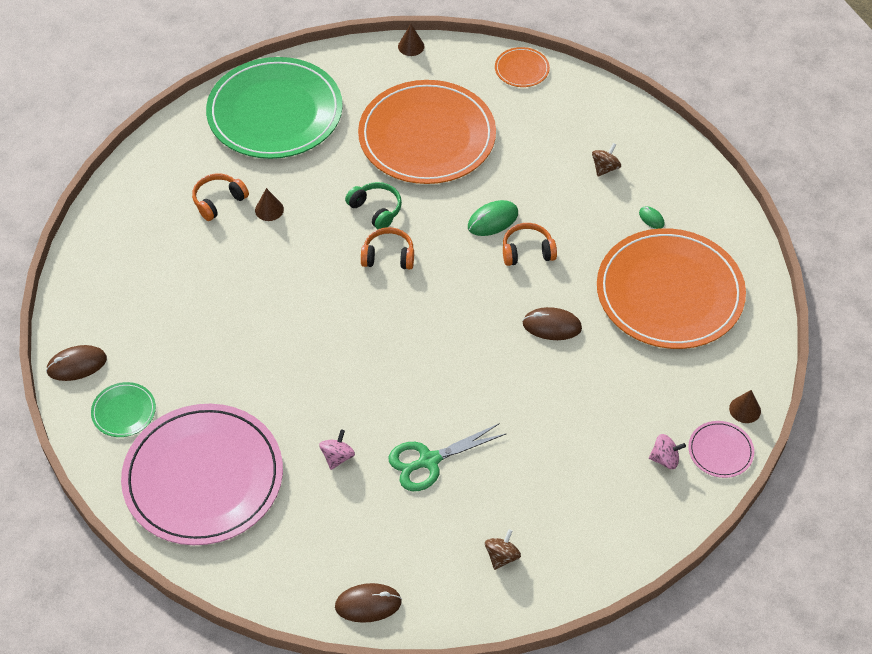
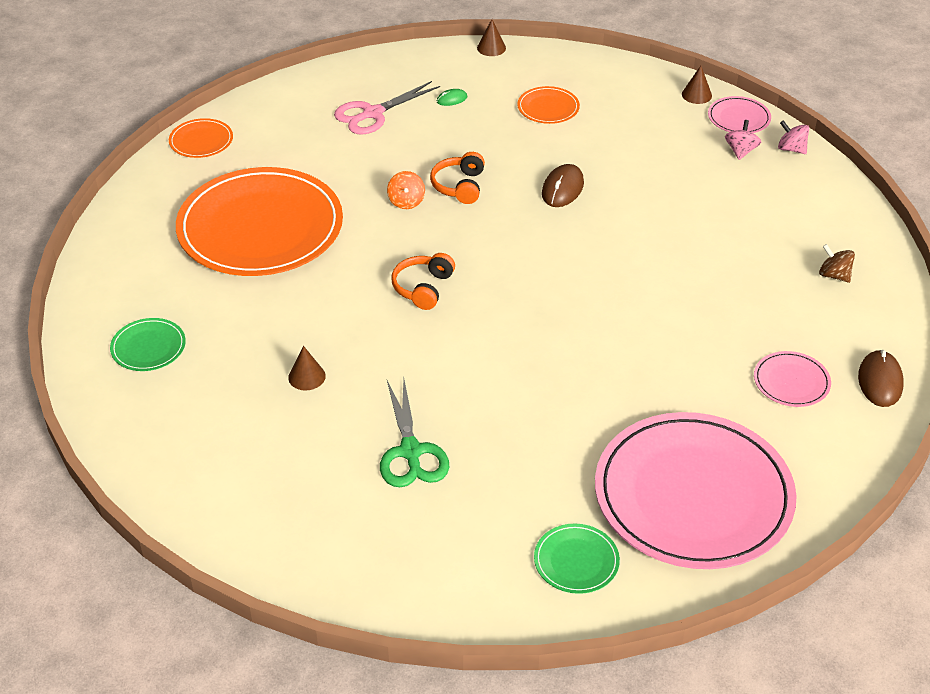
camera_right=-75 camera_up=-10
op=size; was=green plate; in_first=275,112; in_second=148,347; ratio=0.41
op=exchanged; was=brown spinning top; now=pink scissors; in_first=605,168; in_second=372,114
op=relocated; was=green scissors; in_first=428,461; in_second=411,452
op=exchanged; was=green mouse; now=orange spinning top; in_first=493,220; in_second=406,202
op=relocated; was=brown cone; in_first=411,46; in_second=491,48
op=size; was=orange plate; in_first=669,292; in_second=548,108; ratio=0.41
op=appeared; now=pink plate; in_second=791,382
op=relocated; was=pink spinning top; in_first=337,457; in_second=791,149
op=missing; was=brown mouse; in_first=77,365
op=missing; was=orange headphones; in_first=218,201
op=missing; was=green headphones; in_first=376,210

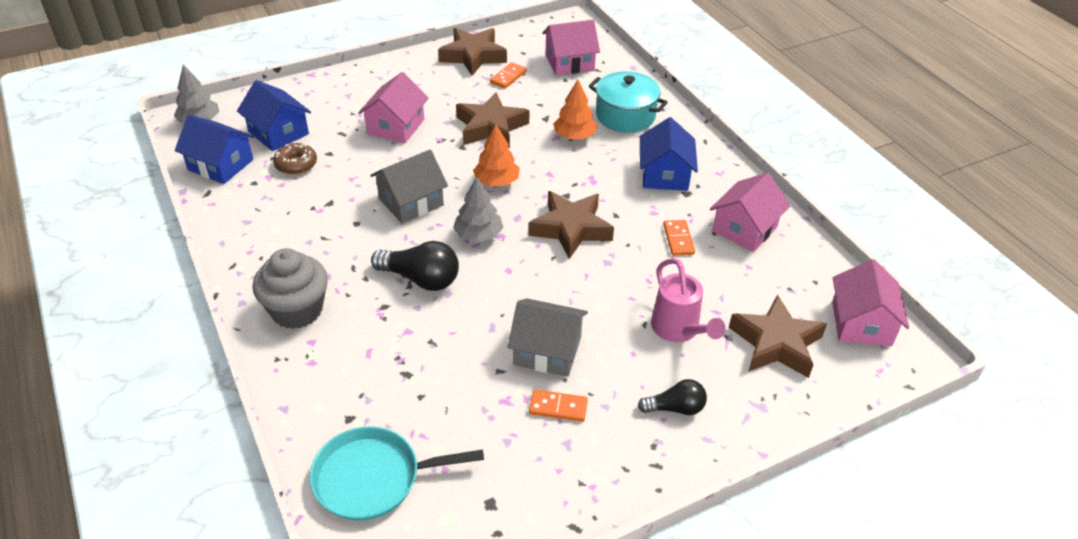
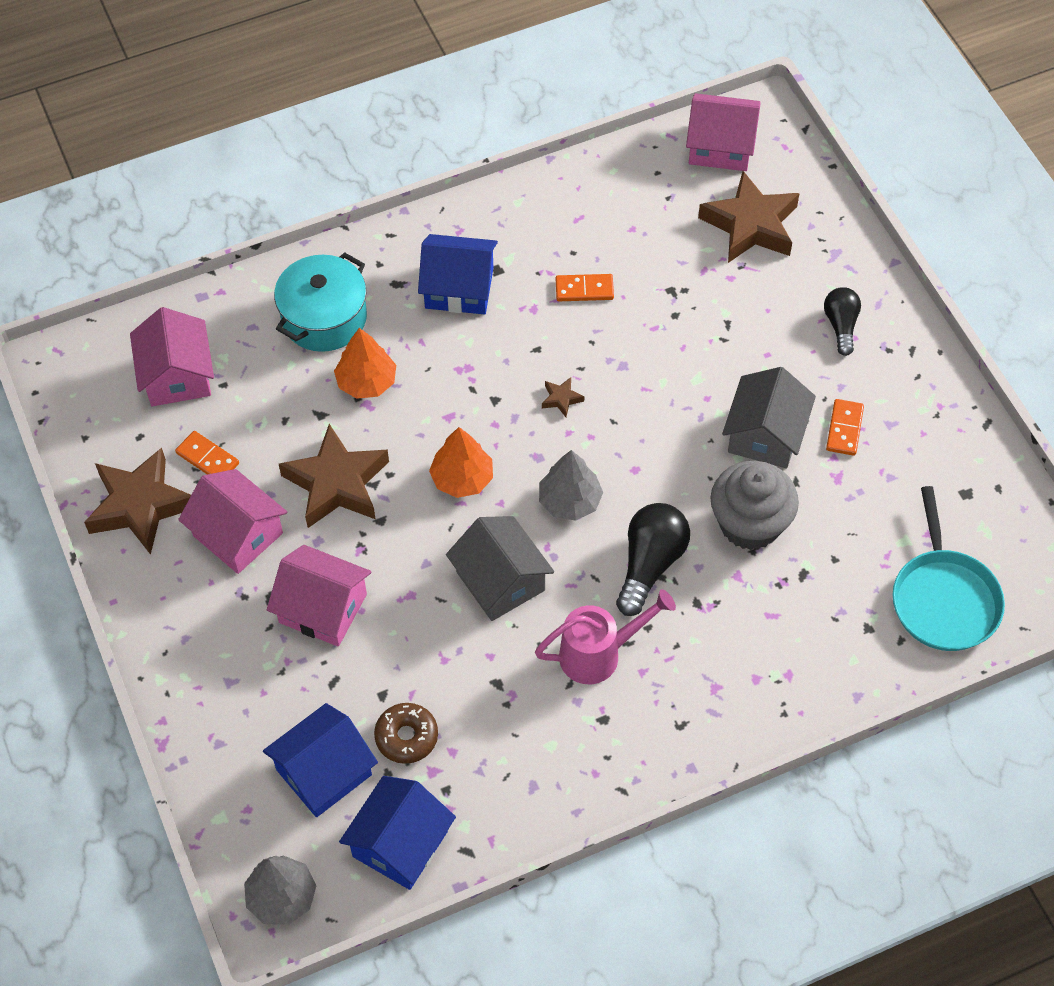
camera_right=-85 camera_up=15
op=relocated; was=pink house; in_first=744,229; in_second=238,534
op=relocated; was=pink watering can; in_first=678,330; in_second=598,654
op=size; was=brown star; in_first=571,229; in_second=561,399; ratio=0.41
op=relocated; was=grey cupcake; in_first=297,310; in_second=750,524

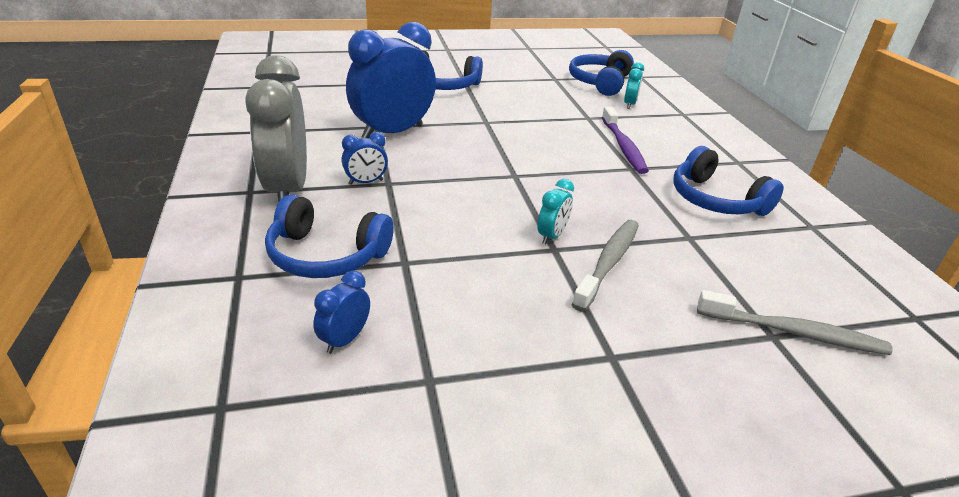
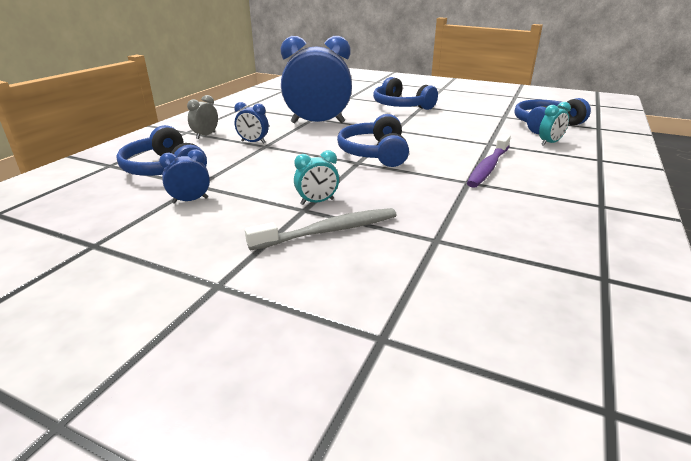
camera_right=40 camera_up=-5
op=relocated; was=blue clock; in_first=345,340; in_second=190,200
op=size; was=grey clock; in_first=287,189; in_second=206,135; ratio=0.44
op=relocated; was=blue headphones; in_first=715,200; in_second=374,153
op=missing; was=grey toothbrush; in_first=793,332

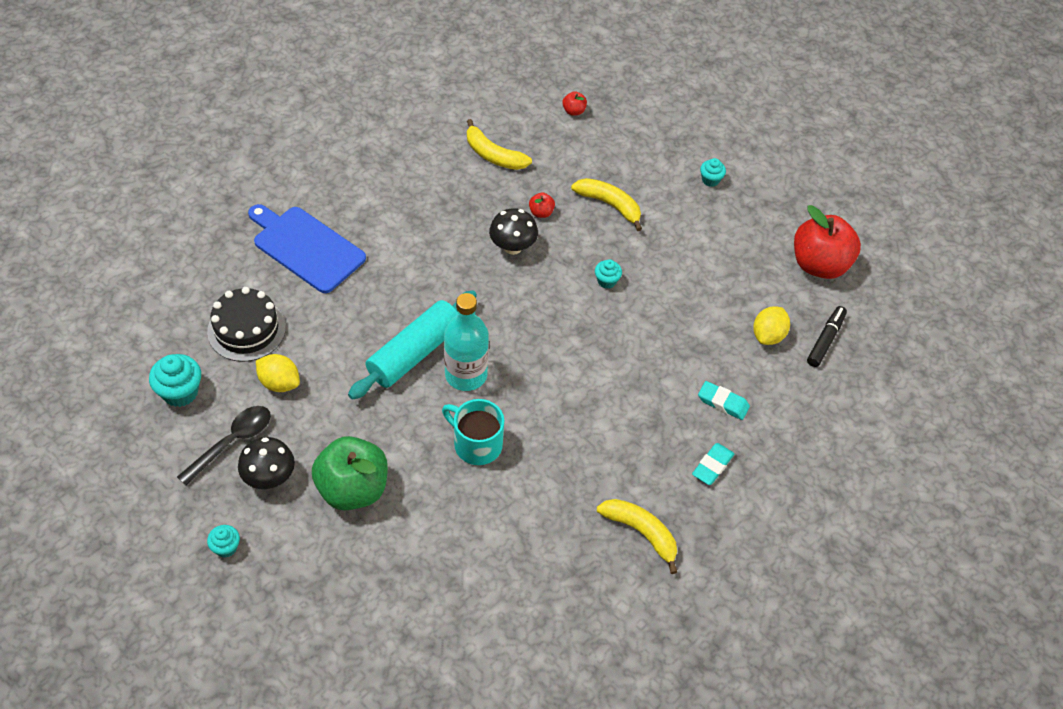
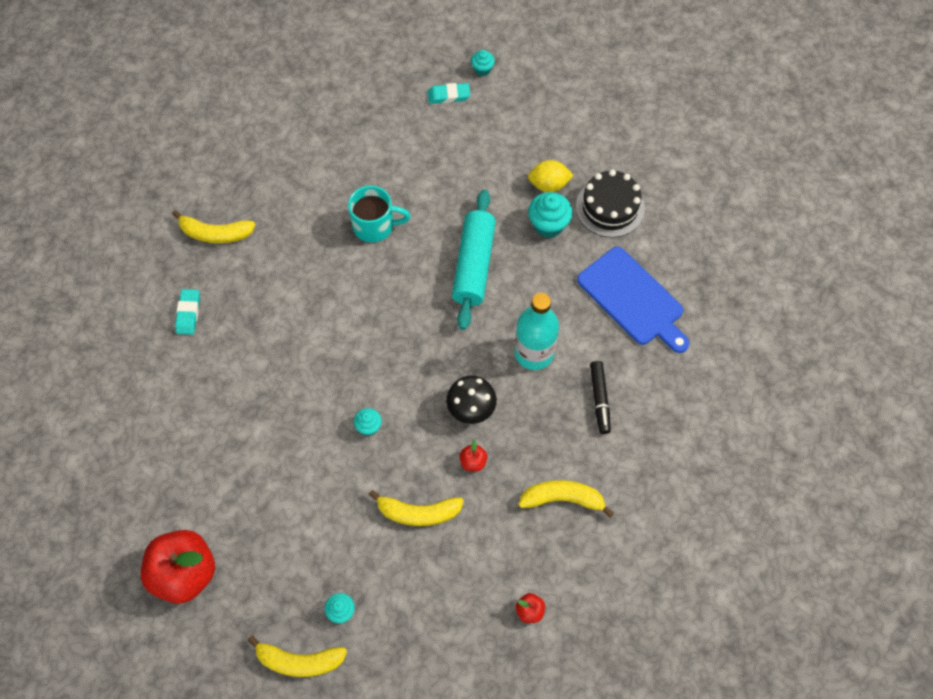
camera_right=150 camera_up=10
op=appeared; now=yellow banana; in_second=299,661
op=relocated; was=turquoise eraser; in_first=723,403; in_second=448,96
op=relocated; was=turquoise bottle; in_first=466,375; in_second=534,353
op=relocated; was=turquoise cupcake; in_first=180,392; in_second=548,225
op=spun; was=blue cutting board; in_first=306,247; in_second=633,299; clockwise=45
op=relocated; was=black marker; in_first=825,340; in_second=599,399
op=missing; was=black spoon; in_first=232,442
op=missing; was=black mushroom; in_first=269,477
op=missing; was=green apple; in_first=353,489
op=missing; was=yellow lemon; in_first=768,335

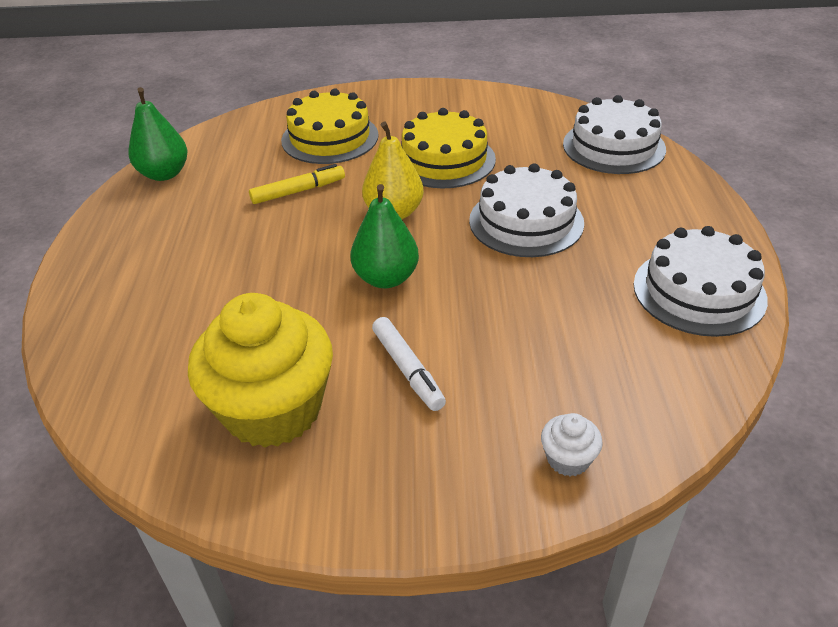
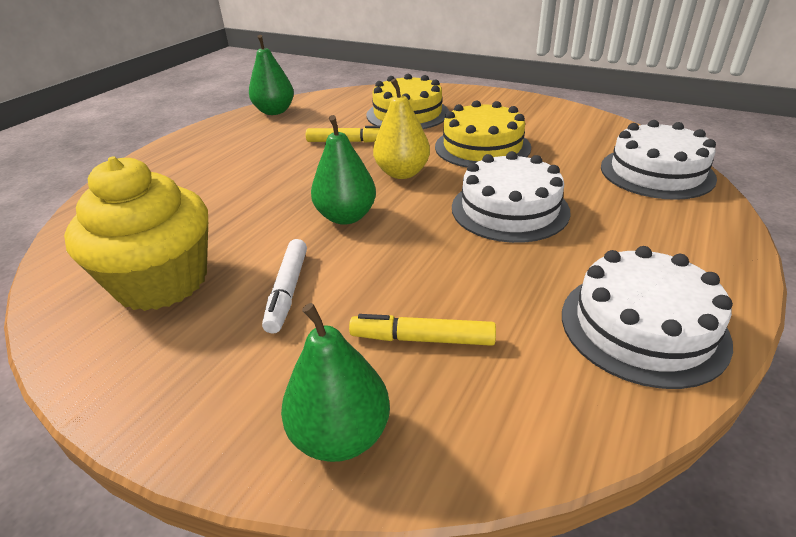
camera_right=30 camera_up=-5
op=exchanged; was=white cupcake; now=green pear; in_first=568,459; in_second=341,435
op=appeared; now=yellow marker; in_second=422,339

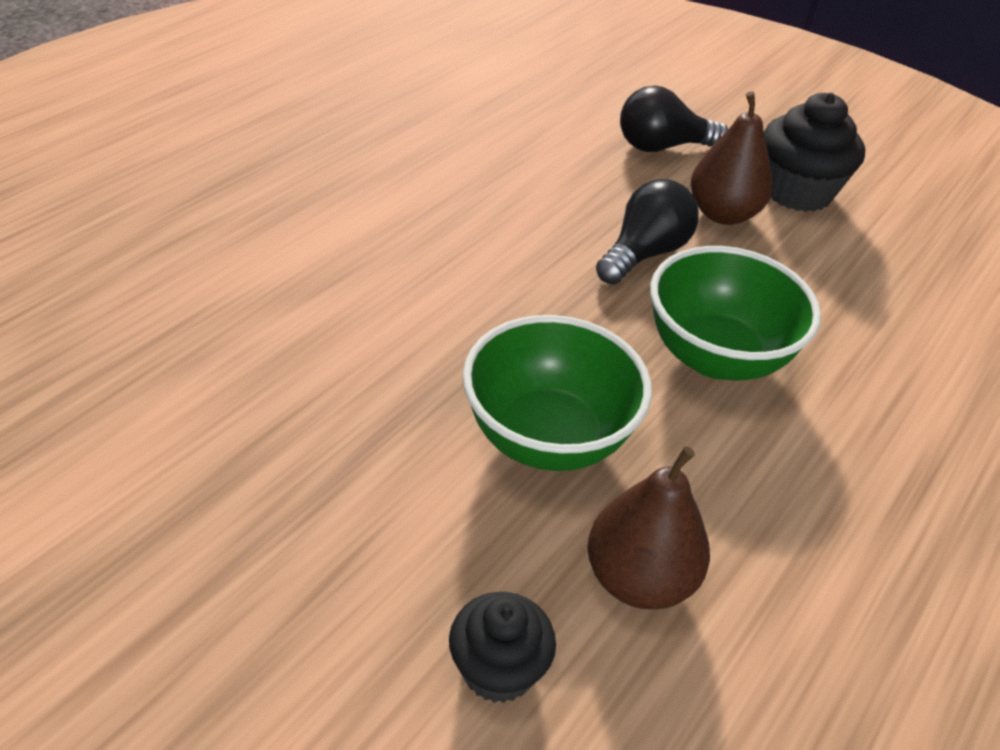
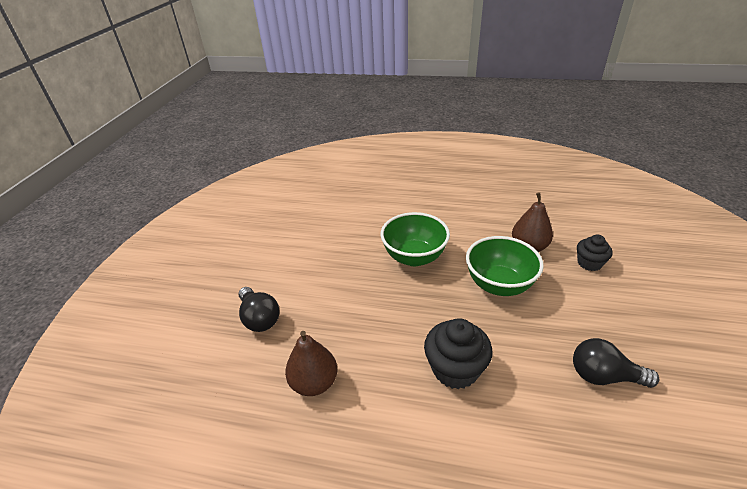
camera_right=-110 camera_up=-5
op=relocated; was=brown pear; in_first=723,214; in_second=314,383
op=relocated; was=black cupcake; in_first=797,191; in_second=455,369
op=relocated; was=black light bulb; in_first=644,253; in_second=604,376

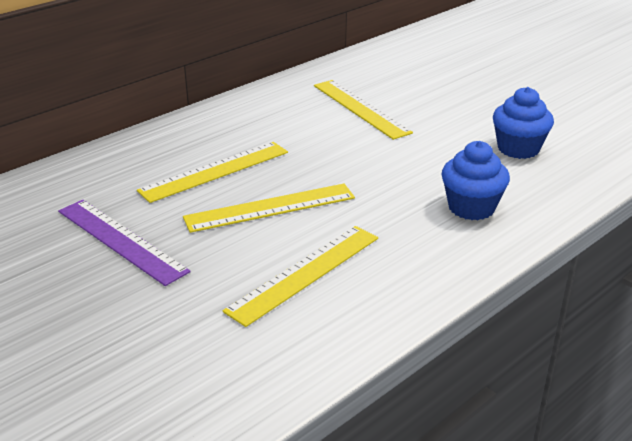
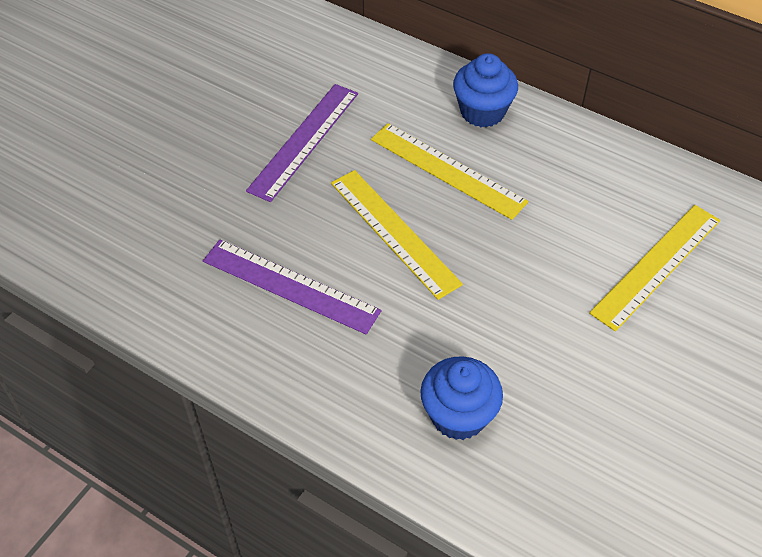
camera_right=75 camera_up=20
op=colour; was=yellow ruler; now=purple ruler; in_first=305,273; in_second=290,286
op=relocated; was=blue cupcake; in_first=518,149; in_second=482,112

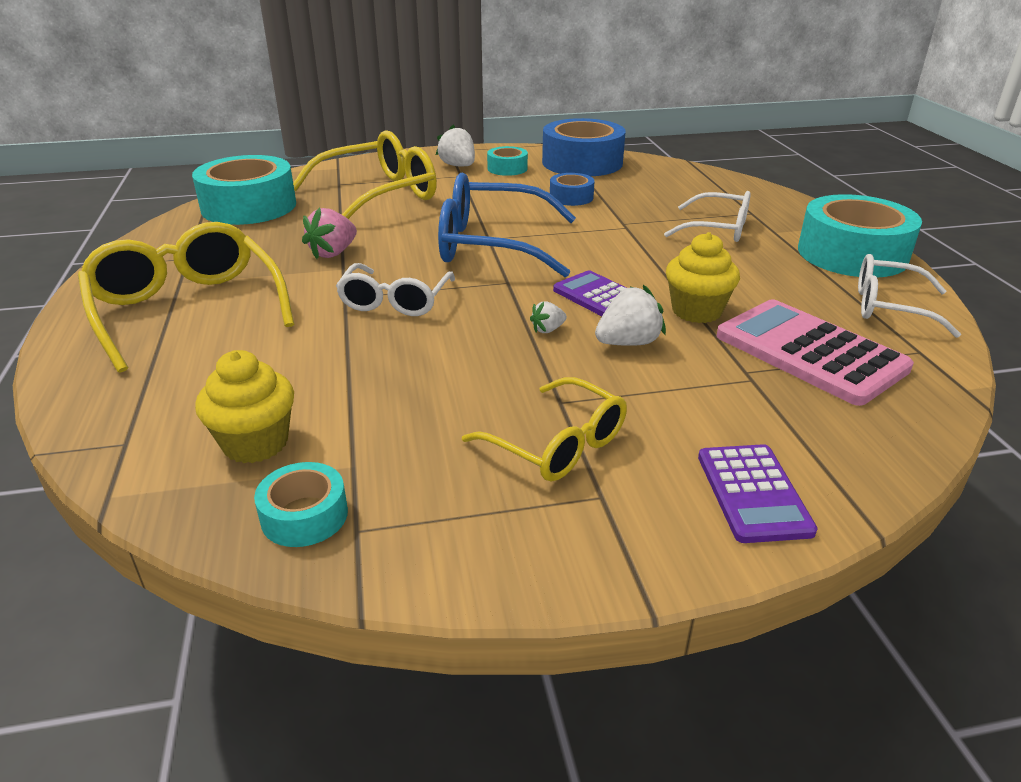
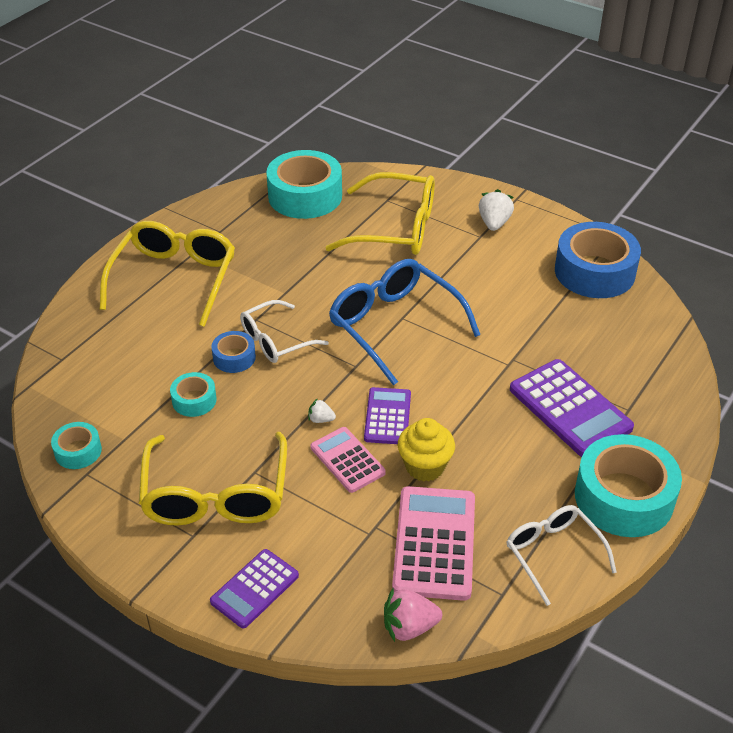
camera_right=45 camera_up=10
op=size; was=yellow glasses; in_first=558,444; in_second=216,495; ratio=1.64
op=relocated; was=turquoise tape; in_first=507,168; in_second=194,400
op=relocated; was=blue tape; in_first=571,197; in_second=234,357
op=exchanged; was=white strawberry; now=pink calculator; in_first=628,343; in_second=347,460
op=relocated; was=pink strawberry; in_first=333,253; in_second=409,627
op=exchanged; was=white glasses; now=purple calculator; in_first=718,229; in_second=570,408
op=missing; was=yellow cupcake; in_first=255,443

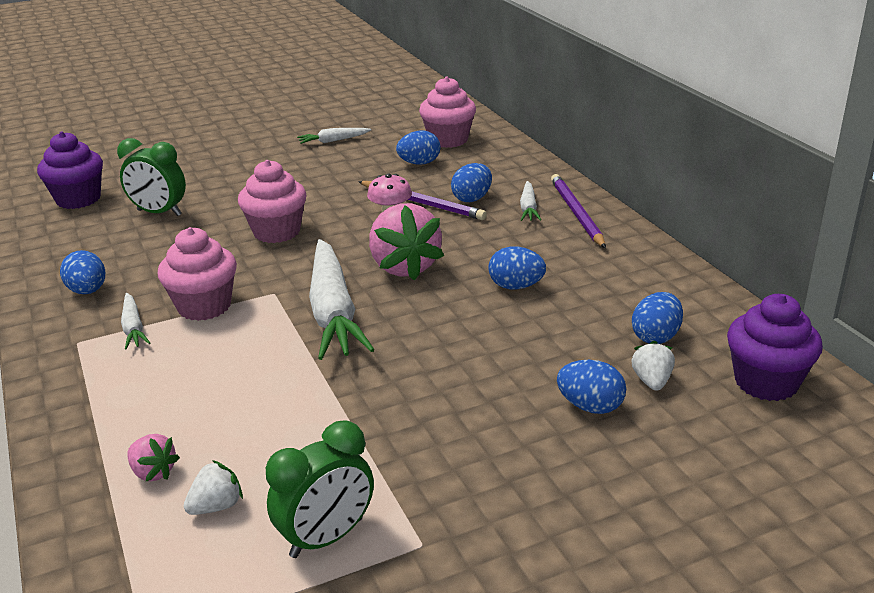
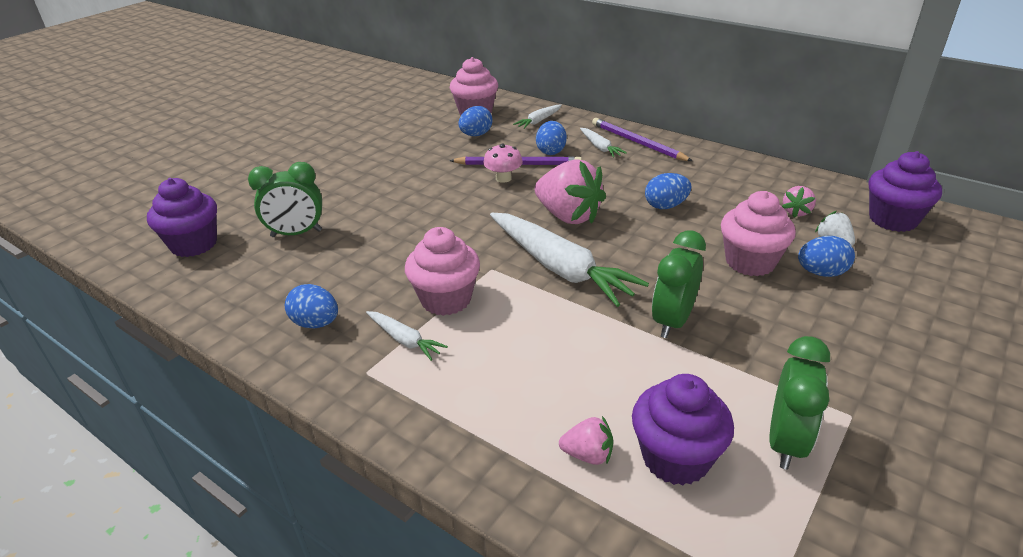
camera_right=-30 camera_up=5
op=relocated; was=white carrot; in_first=333,141; in_second=539,121
op=exchanged; was=white strawberry; now=purple cupcake; in_first=216,506; in_second=675,458
op=appeared; now=green clock; in_second=672,321
op=relocated; was=pink cupcake; in_first=277,232; in_second=750,262
op=exchanged; was=blue egg; now=pink strawberry; in_first=656,337; in_second=796,212

